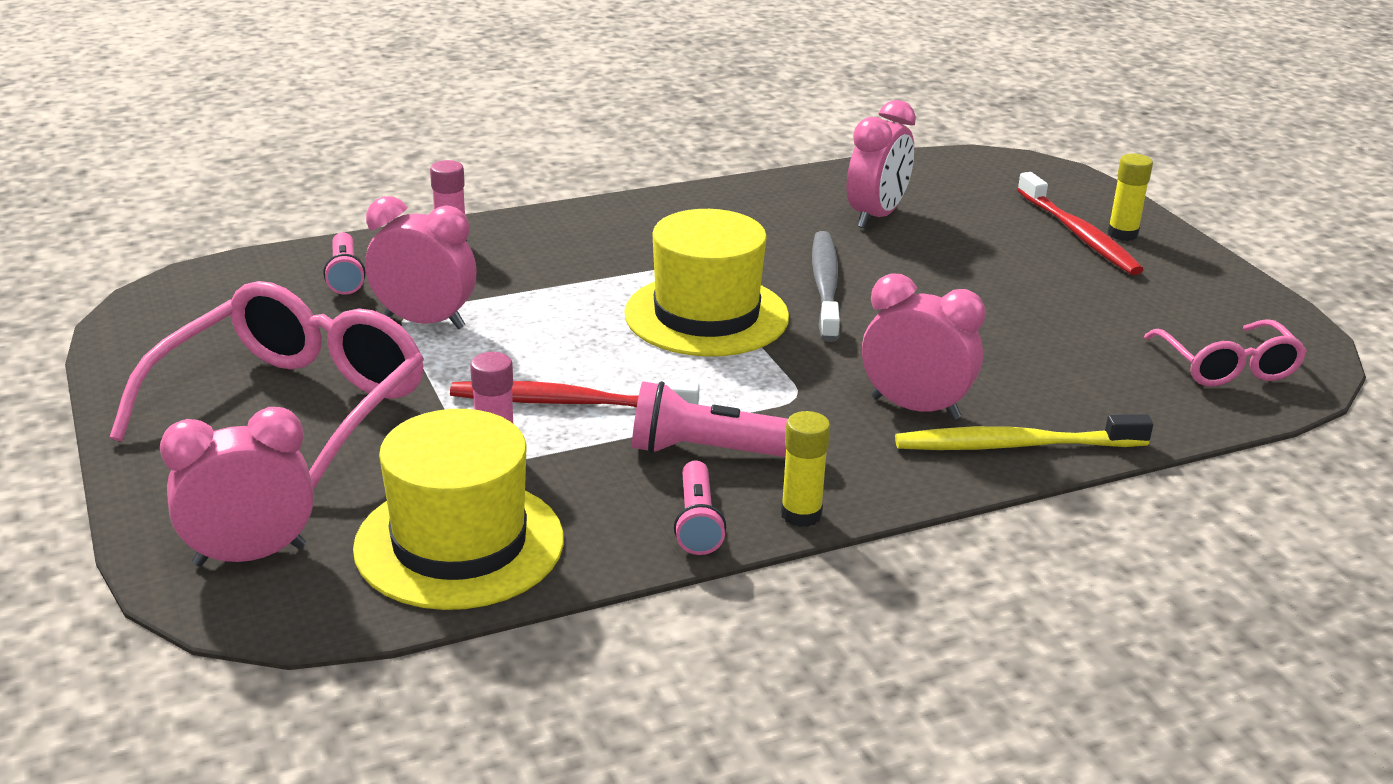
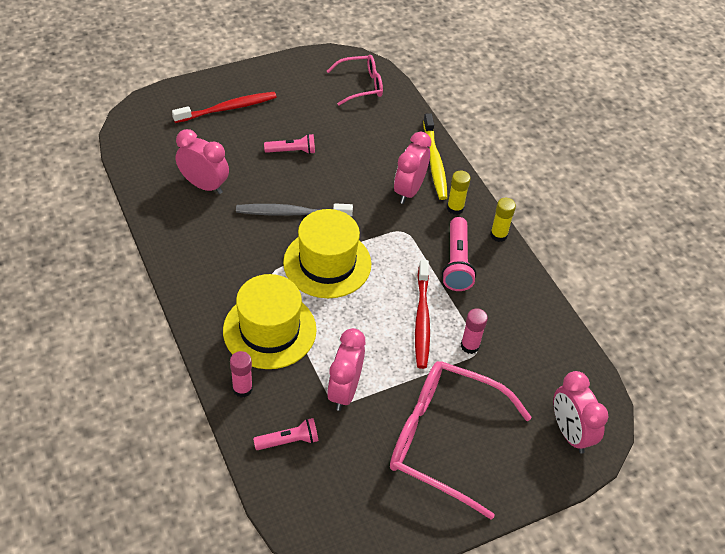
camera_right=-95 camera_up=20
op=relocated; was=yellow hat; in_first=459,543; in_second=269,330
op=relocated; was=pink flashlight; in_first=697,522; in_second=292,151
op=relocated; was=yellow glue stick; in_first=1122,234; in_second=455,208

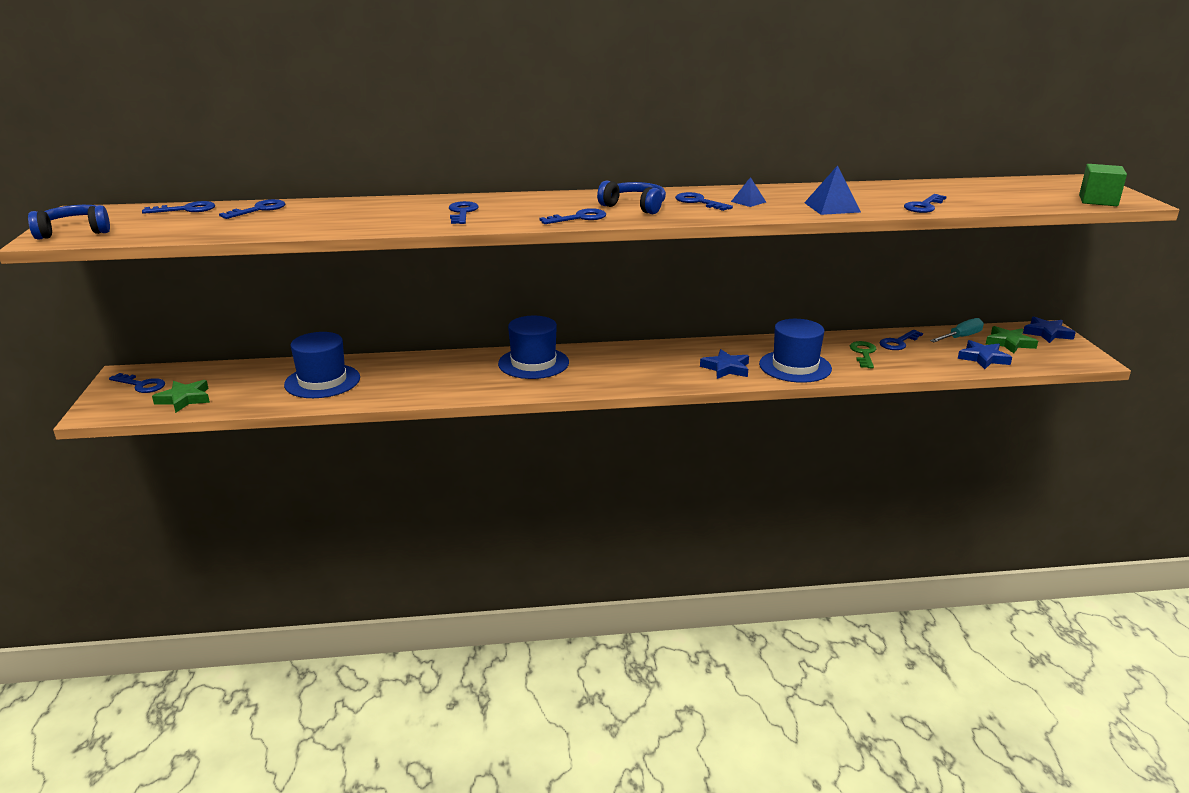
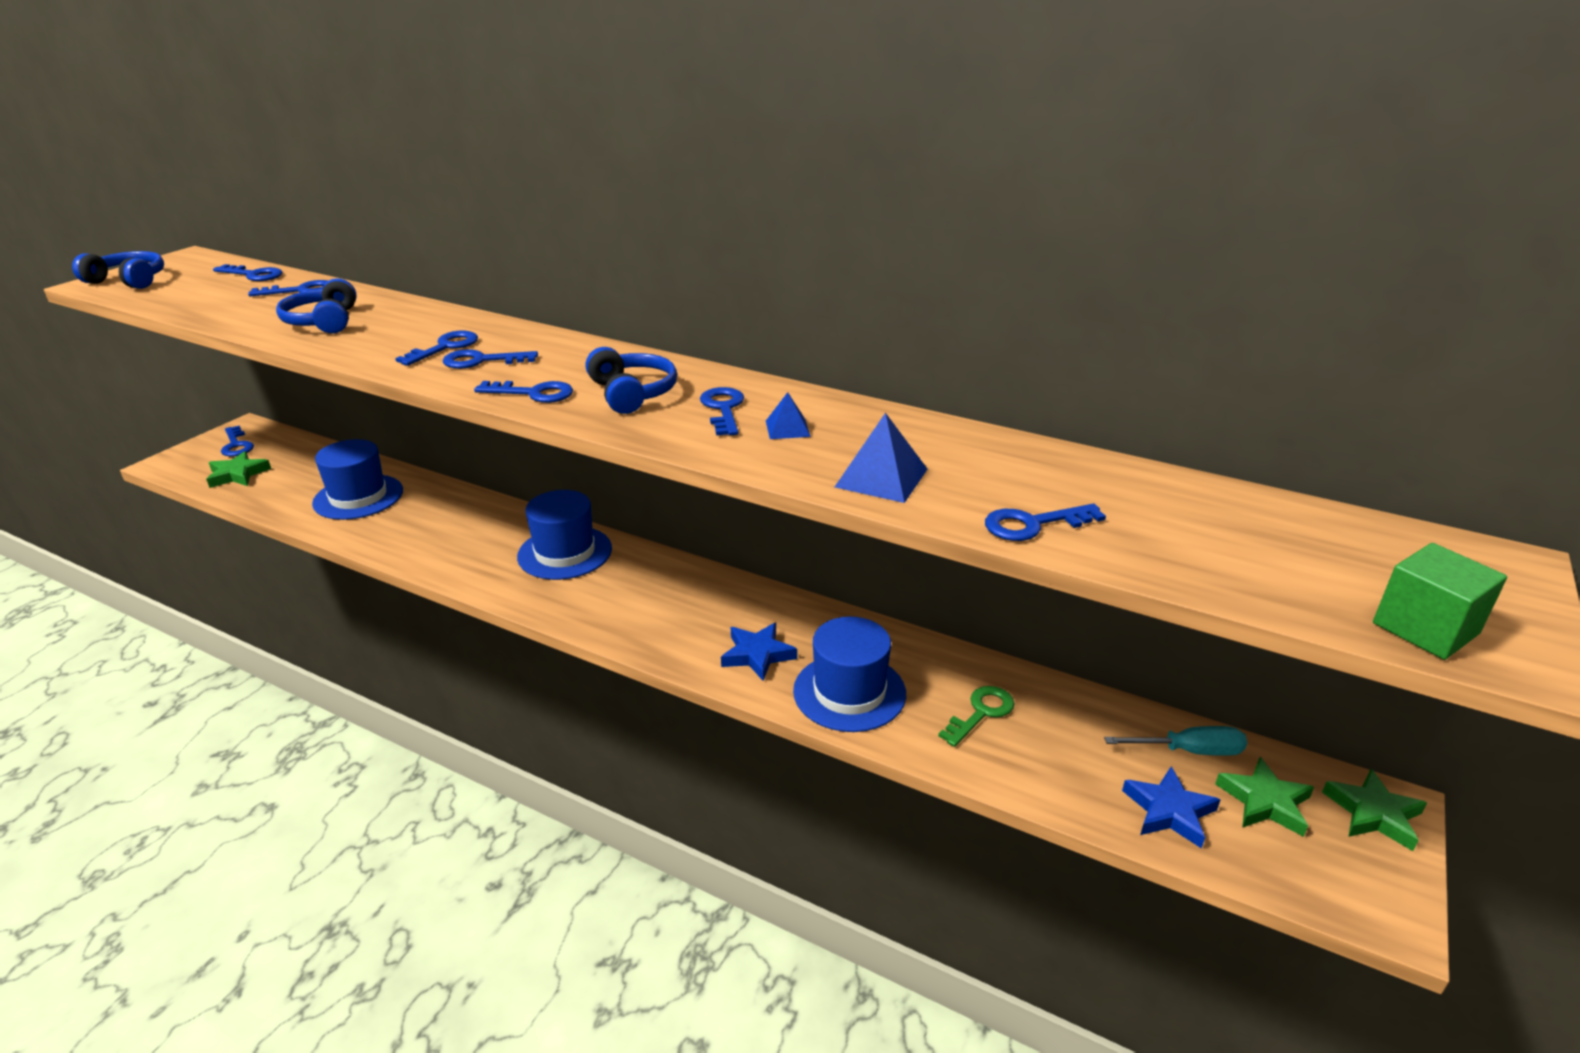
camera_right=35 camera_up=5
op=appeared; now=blue headphones; in_second=323,321
op=relocated; was=blue key; in_first=898,342; in_second=481,361
op=colour; was=blue star; now=green star; in_first=1047,333; in_second=1373,814

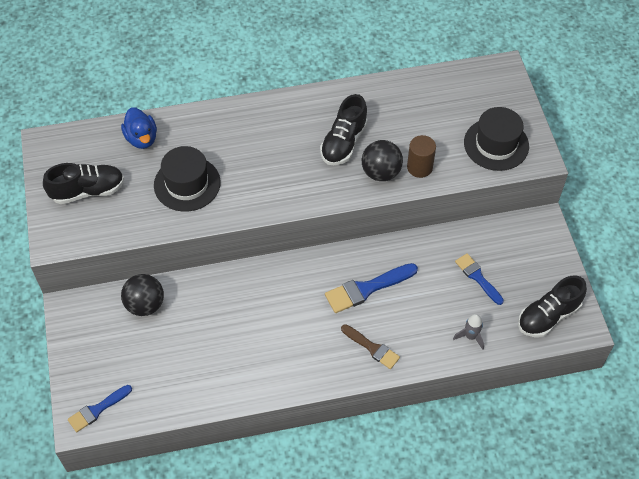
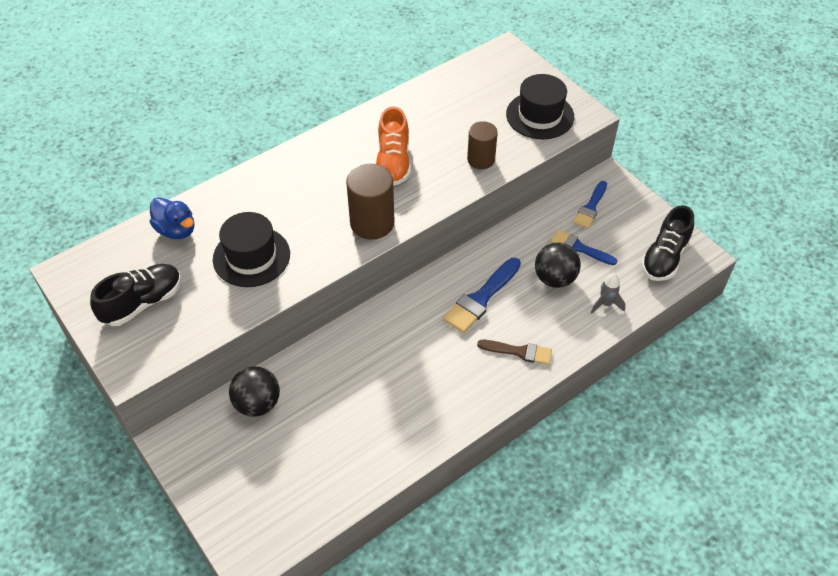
camera_right=-25 camera_up=-5
op=appeared; now=brown cylinder; in_second=372,223
op=colour; was=black shoe; now=orange shoe; in_first=344,142; in_second=393,162
op=relocated; was=black ball; in_first=381,172; in_second=555,278
op=relocated; was=blue brush; in_first=97,409; in_second=590,207

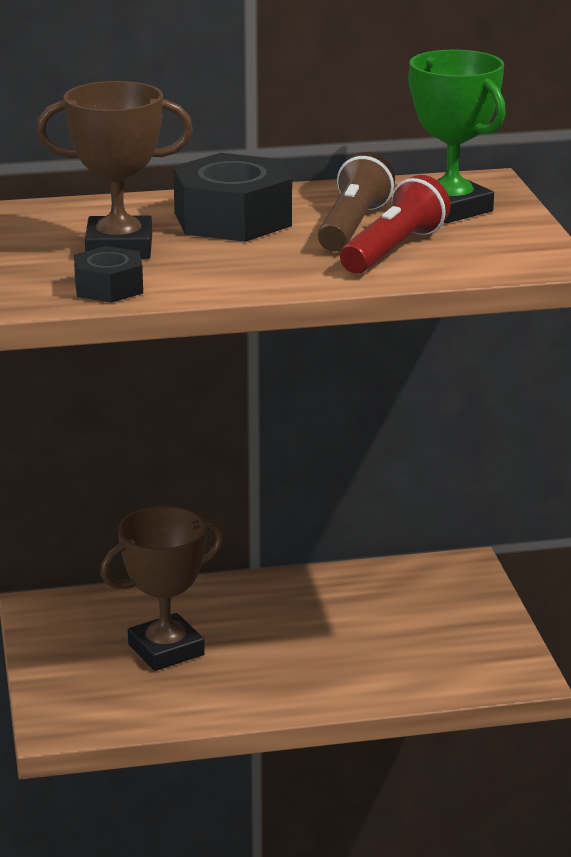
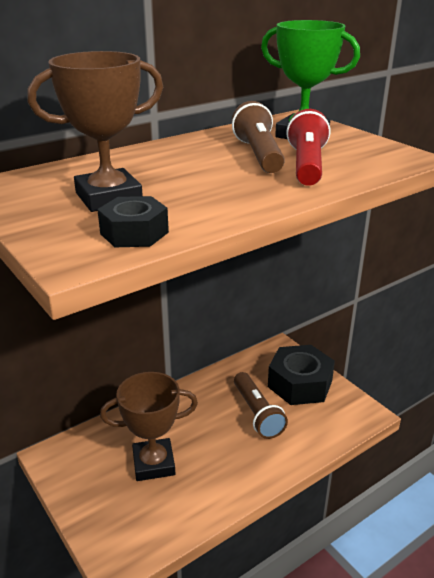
camera_right=-25 camera_up=5
op=spun; was=brown trophy; in_first=166,650; in_second=153,463; clockwise=45
op=appeared; now=brown flashlight; in_second=257,413
op=relocated; was=black nut; in_first=232,219; in_second=299,384

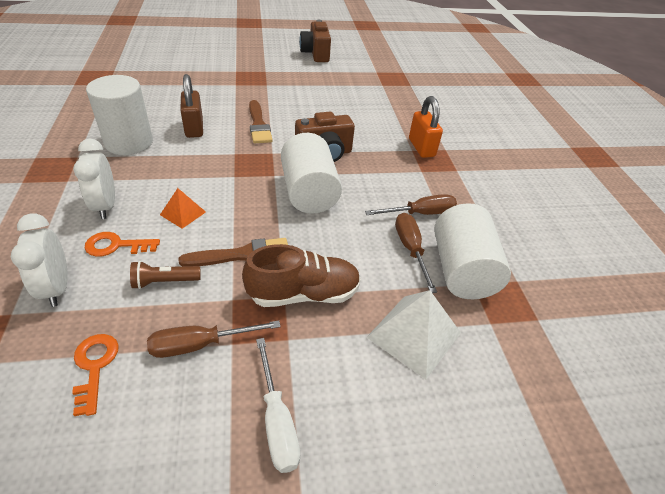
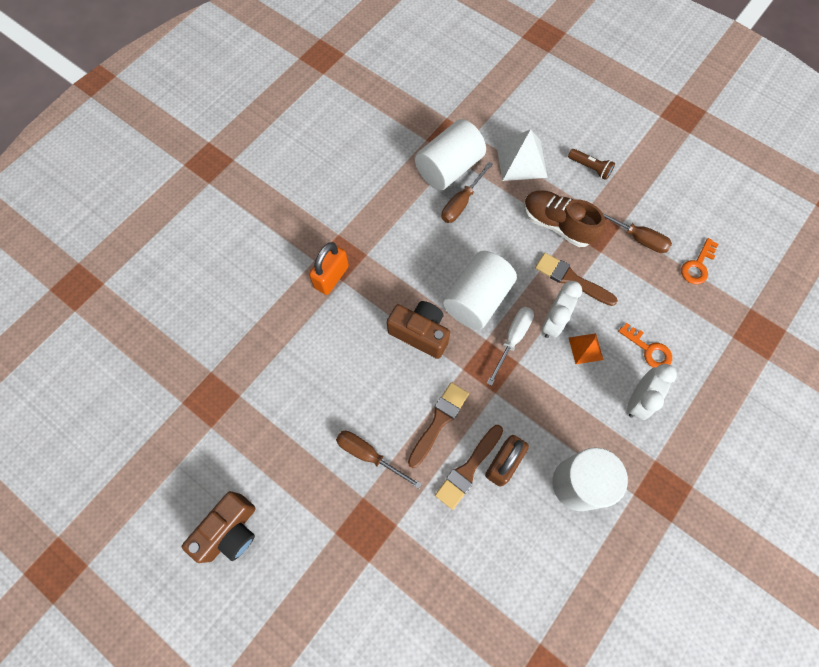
camera_right=-130 camera_up=25
op=relocated; was=brown screwdriver; in_first=420,213; in_second=369,455
op=appeared; now=brown brush; in_second=468,469
op=relocated; was=white screwdriver; in_first=277,421; in_second=512,339
op=relocated; was=white clock; in_first=57,288; in_second=553,322
op=relocated; was=brown flashlight; in_first=164,282; in_second=590,168

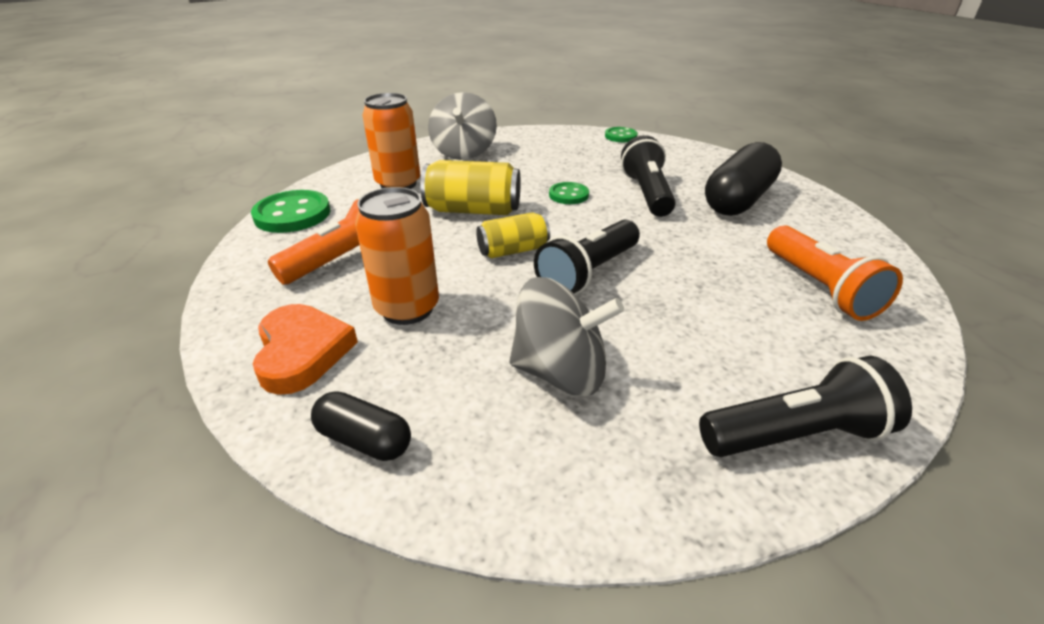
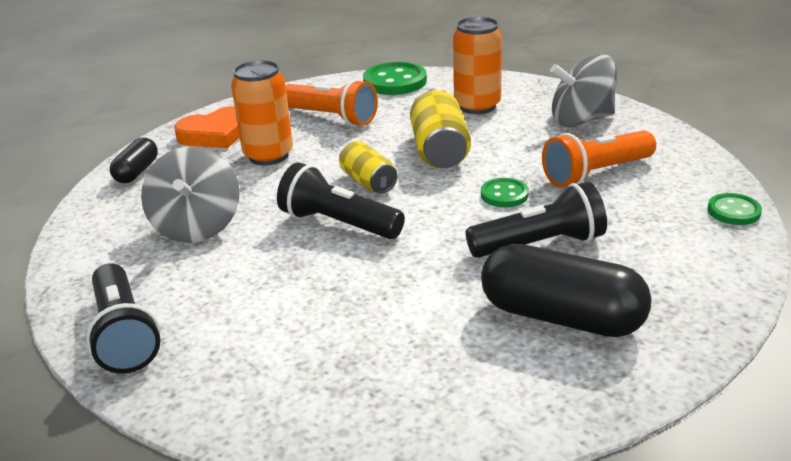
camera_right=80 camera_up=-5
op=relocated; was=orange flashlight; in_first=819,288; in_second=596,174

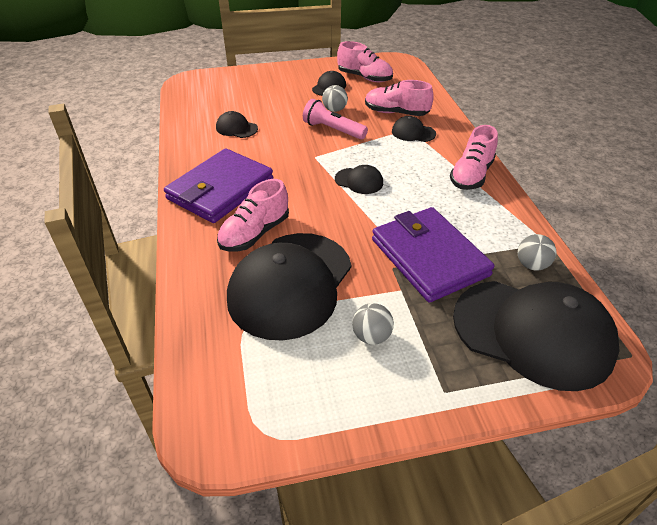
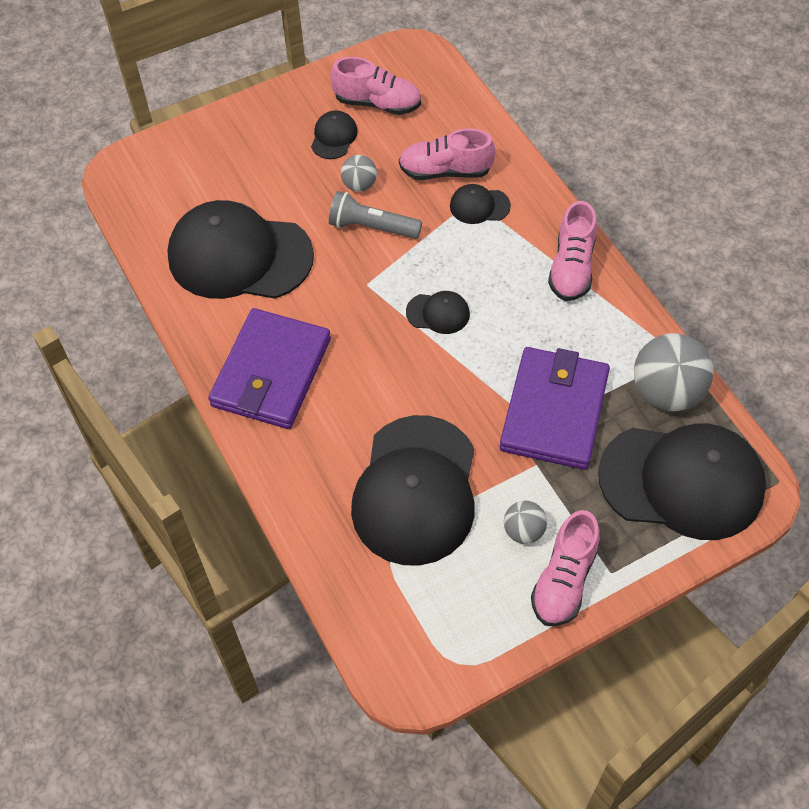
camera_right=-15 camera_up=15
op=size; was=black cap; in_first=236,128; in_second=239,256; ratio=2.37
op=colour; was=pink flashlight; now=grey flashlight; in_first=333,130; in_second=372,227
op=spun; was=purple wallet; in_first=429,257; in_second=554,411; clockwise=60
op=relocated; was=pink shoe; in_first=255,233; in_second=564,580
op=size; was=grey ball; in_first=531,265; in_second=666,392; ratio=1.9

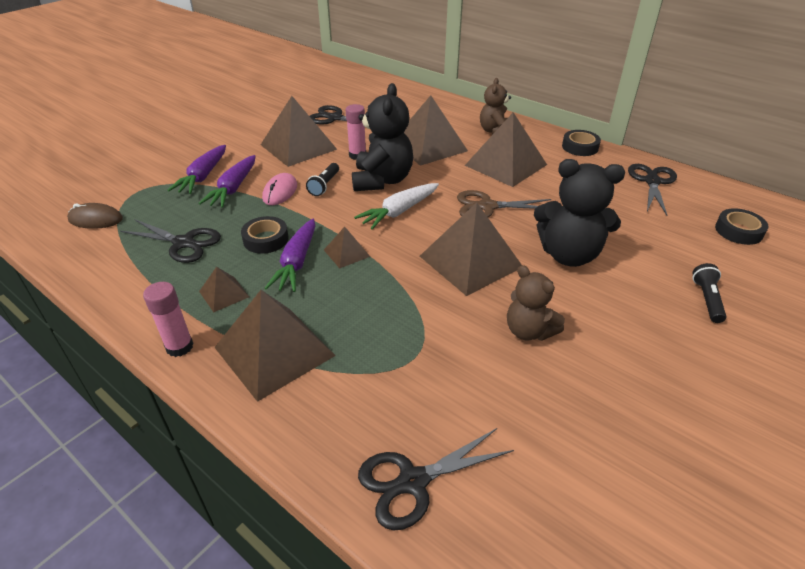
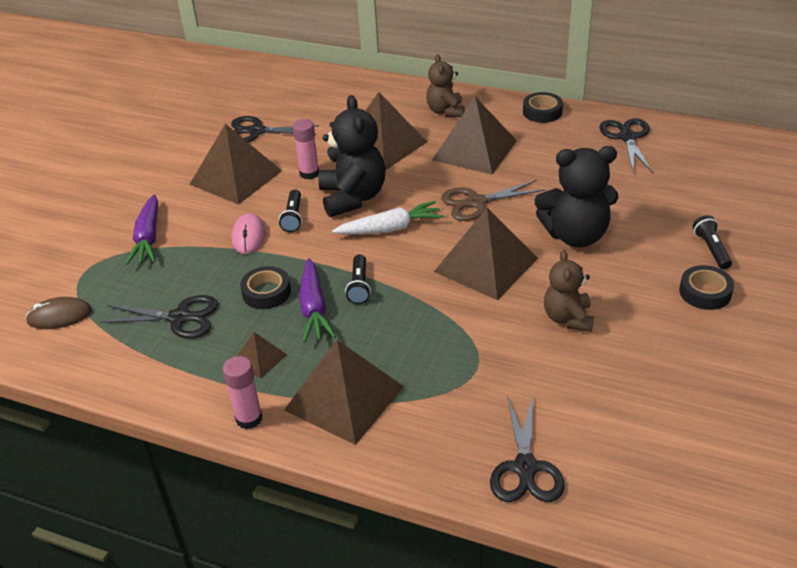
camera_right=-15 camera_up=0
op=spun; was=white carrot; in_first=399,211; in_second=389,229; clockwise=-135
op=exchanged; was=brown pyramid; now=black flashlight; in_first=346,253; in_second=359,286
op=spun; was=black scissors; in_first=413,481; in_second=525,467; clockwise=-45
op=spun; was=brown teddy bear; in_first=528,331; in_second=568,318; clockwise=60
op=relocated; was=black tape; in_first=738,231; in_second=705,292
op=missing; was=purple carrot; in_first=233,188

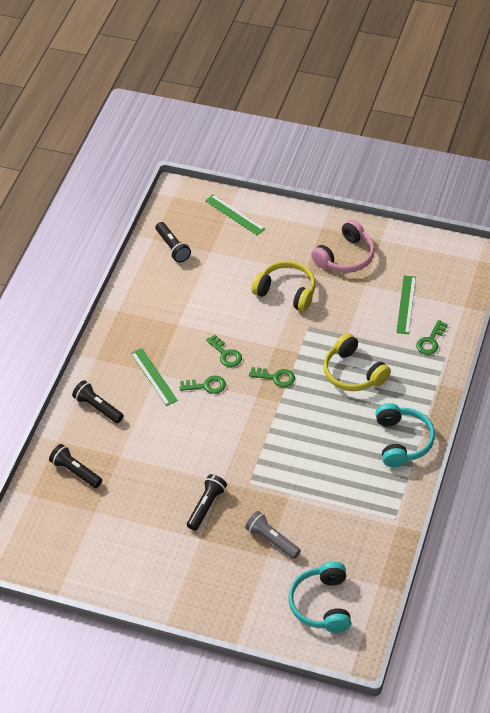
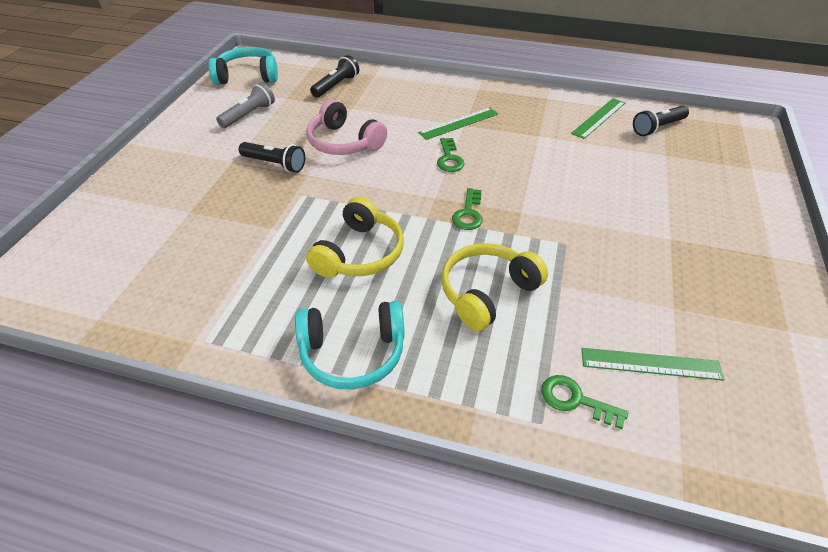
camera_right=85 camera_up=-5
op=relocated; was=turquoise headphones; in_first=322,604; in_second=247,76
op=relocated; was=grey flashlight; in_first=272,540; in_second=249,115
op=relocated; was=pink headphones; in_first=346,256; in_second=344,142
op=relocated; was=yellow headphones; in_first=287,291; in_second=360,253
op=relocated; was=green ruler; in_first=234,215; in_second=598,118
op=missing; was=black flashlight; in_first=98,407
op=missing; was=green key; in_first=226,354

